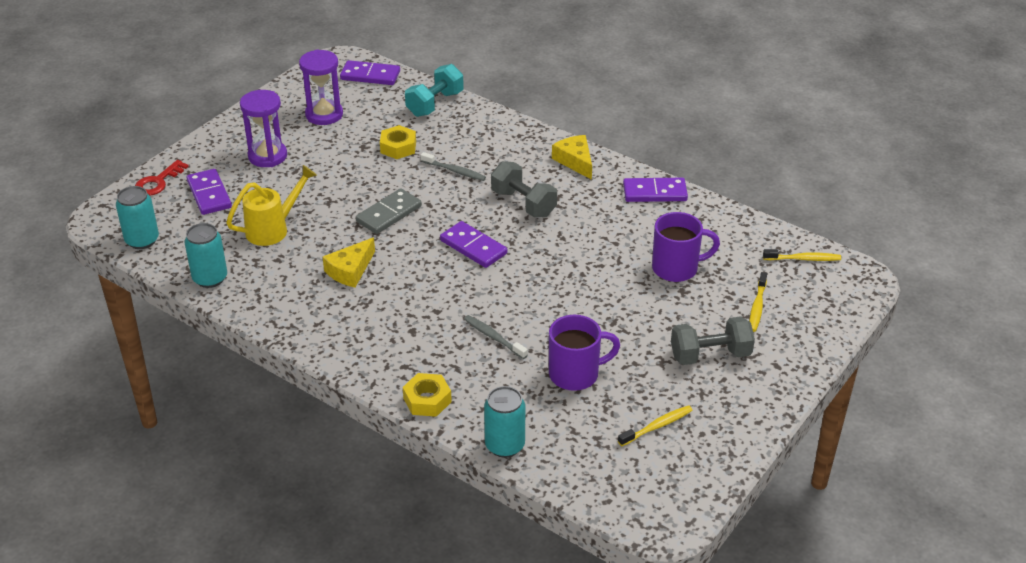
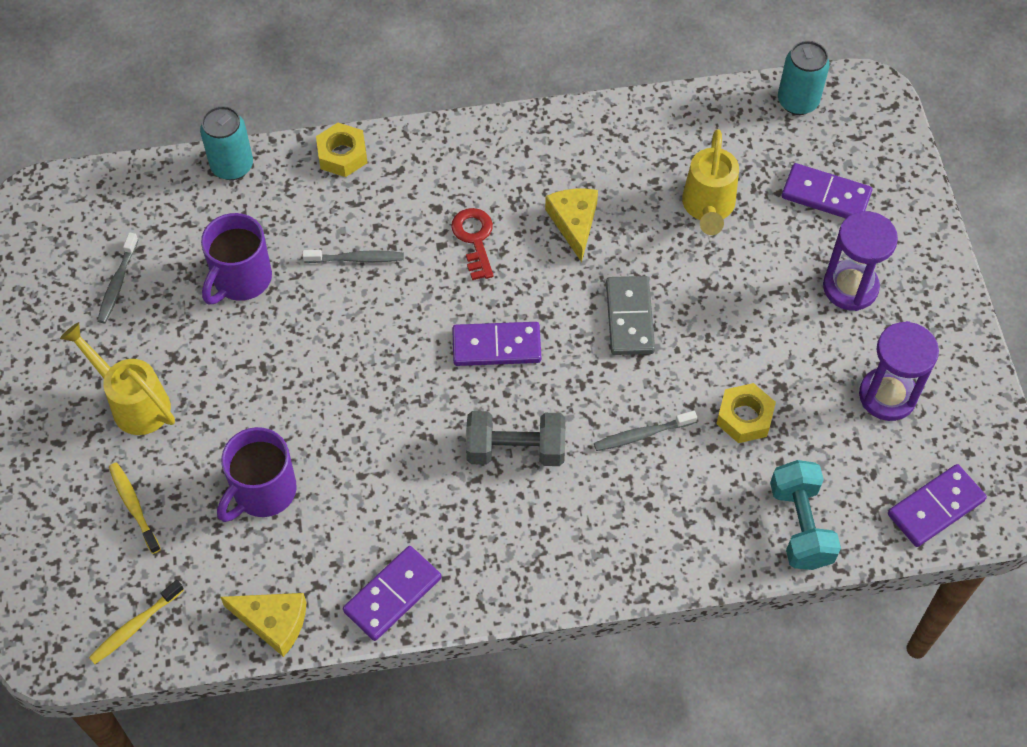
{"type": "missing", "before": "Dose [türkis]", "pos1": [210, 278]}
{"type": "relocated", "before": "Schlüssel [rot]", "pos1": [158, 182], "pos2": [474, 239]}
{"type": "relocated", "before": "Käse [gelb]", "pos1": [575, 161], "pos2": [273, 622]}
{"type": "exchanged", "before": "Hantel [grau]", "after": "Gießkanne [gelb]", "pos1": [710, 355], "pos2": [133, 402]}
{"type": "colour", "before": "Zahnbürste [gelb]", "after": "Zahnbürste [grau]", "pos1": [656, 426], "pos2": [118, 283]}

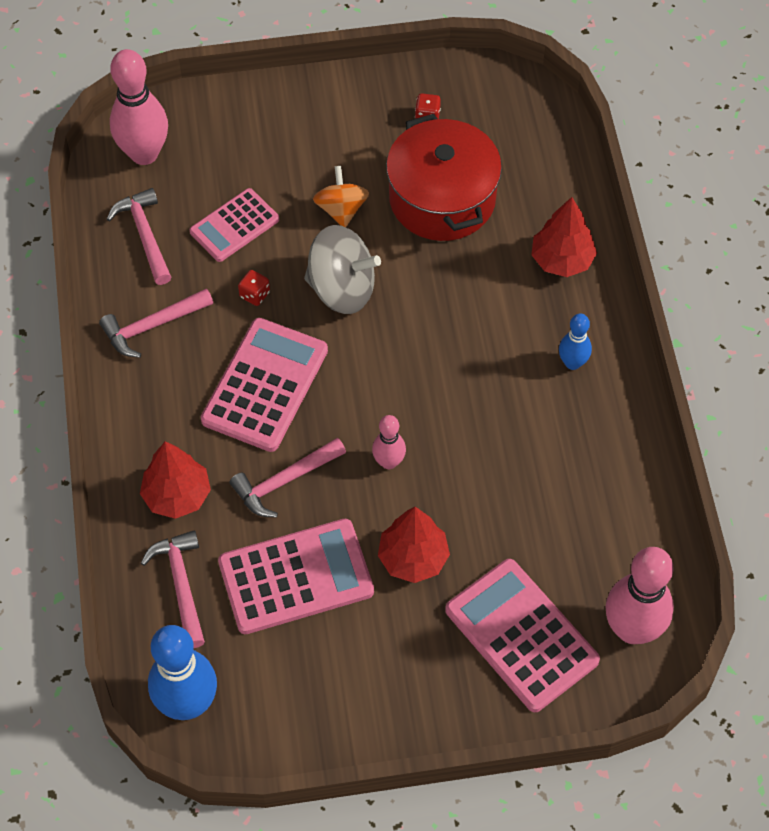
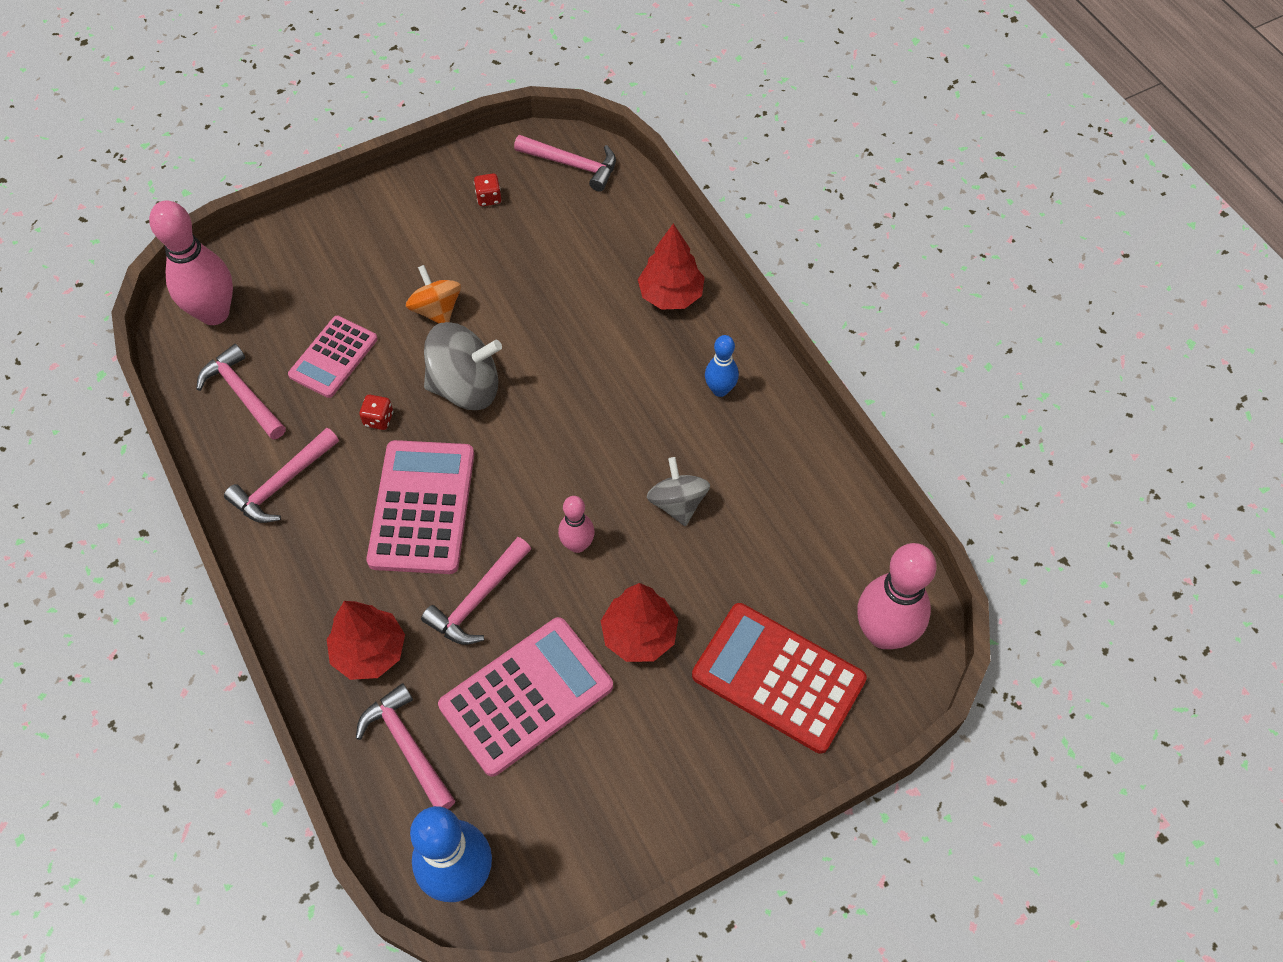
{"type": "missing", "before": "Kochtopf [rot]", "pos1": [442, 199]}
{"type": "appeared", "after": "Hammer [rosa]", "pos2": [573, 165]}
{"type": "appeared", "after": "Kreisel [grau]", "pos2": [677, 503]}
{"type": "colour", "before": "Taschenrechner [rosa]", "after": "Taschenrechner [rot]", "pos1": [521, 635], "pos2": [778, 678]}

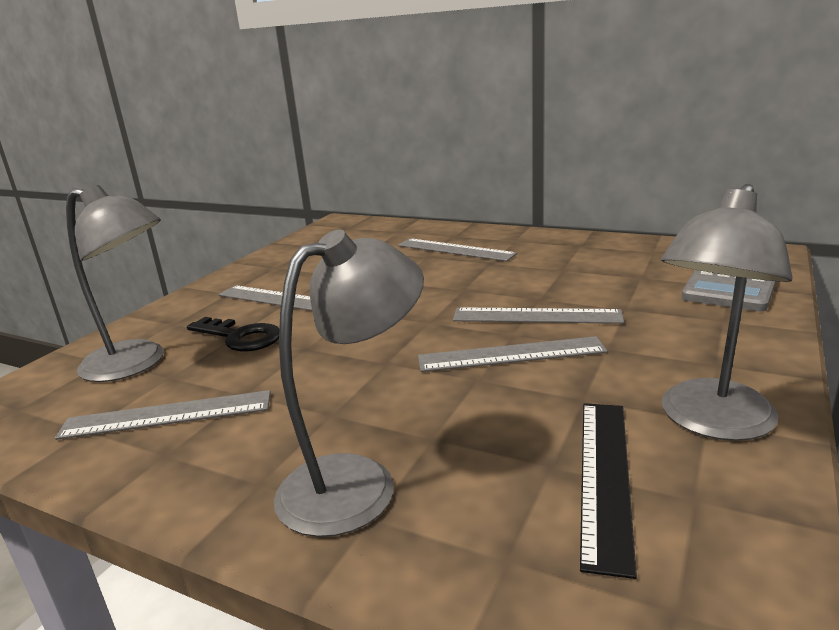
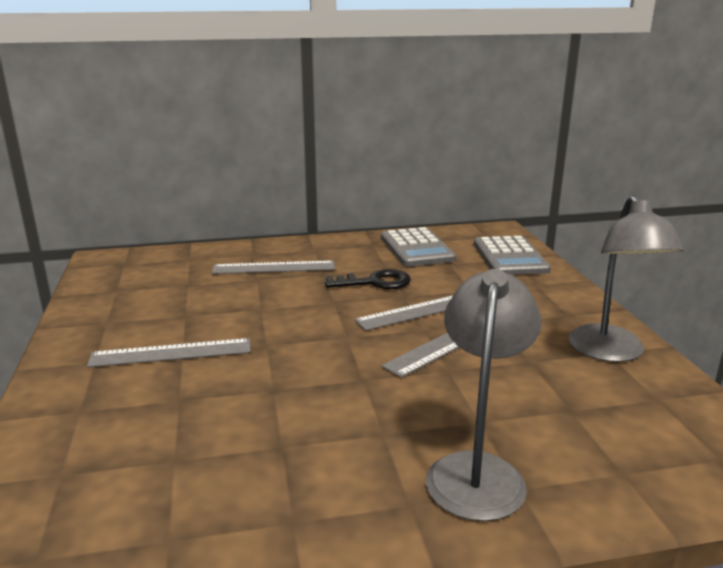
{"type": "missing", "before": "Lineal [grau]", "pos1": [167, 415]}
{"type": "missing", "before": "Lampe [grau]", "pos1": [136, 364]}
{"type": "missing", "before": "Lineal [schwarz]", "pos1": [604, 476]}
{"type": "appeared", "after": "Taschenrechner [grau]", "pos2": [417, 248]}
{"type": "relocated", "before": "Schlüssel [schwarz]", "pos1": [240, 337], "pos2": [375, 282]}

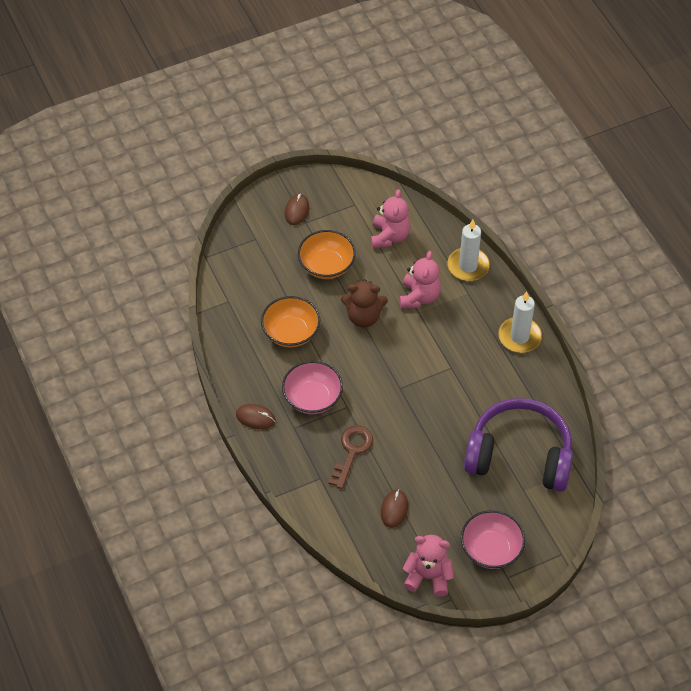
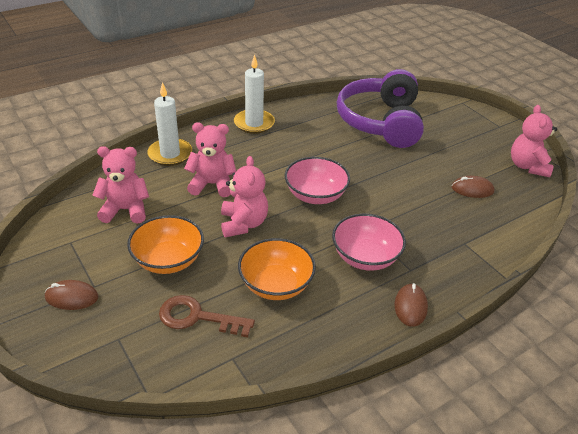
{"type": "relocated", "before": "Schlüssel [braun]", "pos1": [352, 451], "pos2": [197, 317]}
{"type": "relocated", "before": "Schüssel [rosa]", "pos1": [491, 549], "pos2": [315, 195]}
{"type": "colour", "before": "Teddybär [braun]", "after": "Teddybär [rosa]", "pos1": [363, 317], "pos2": [243, 224]}

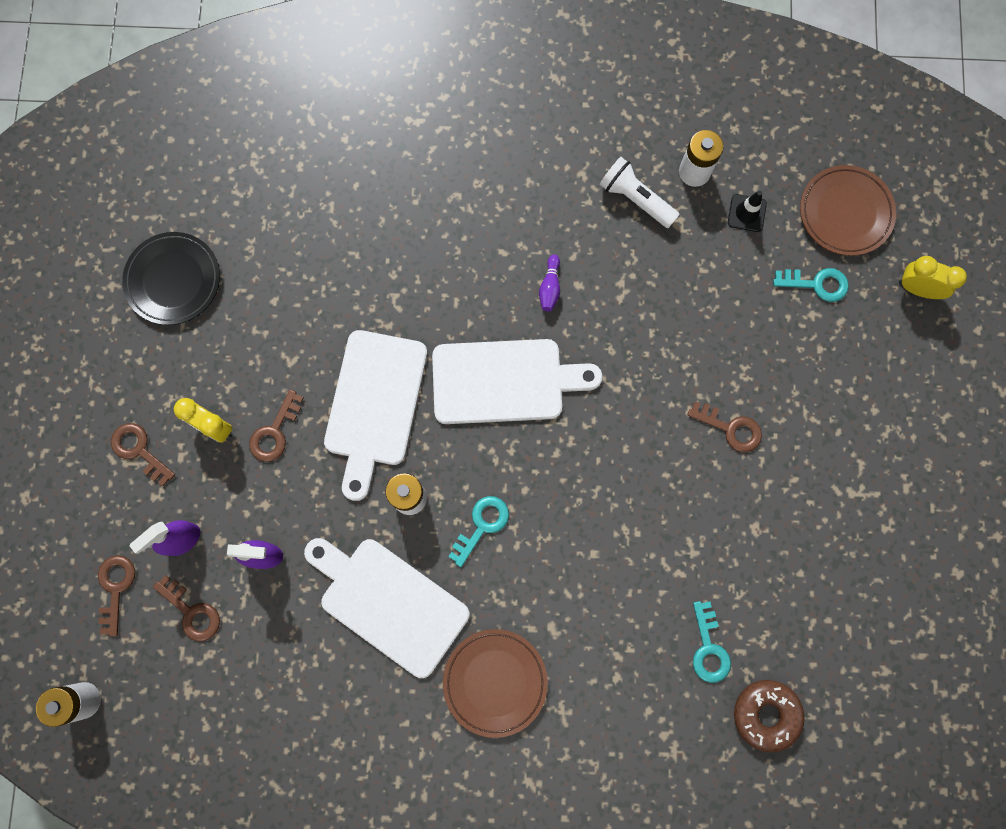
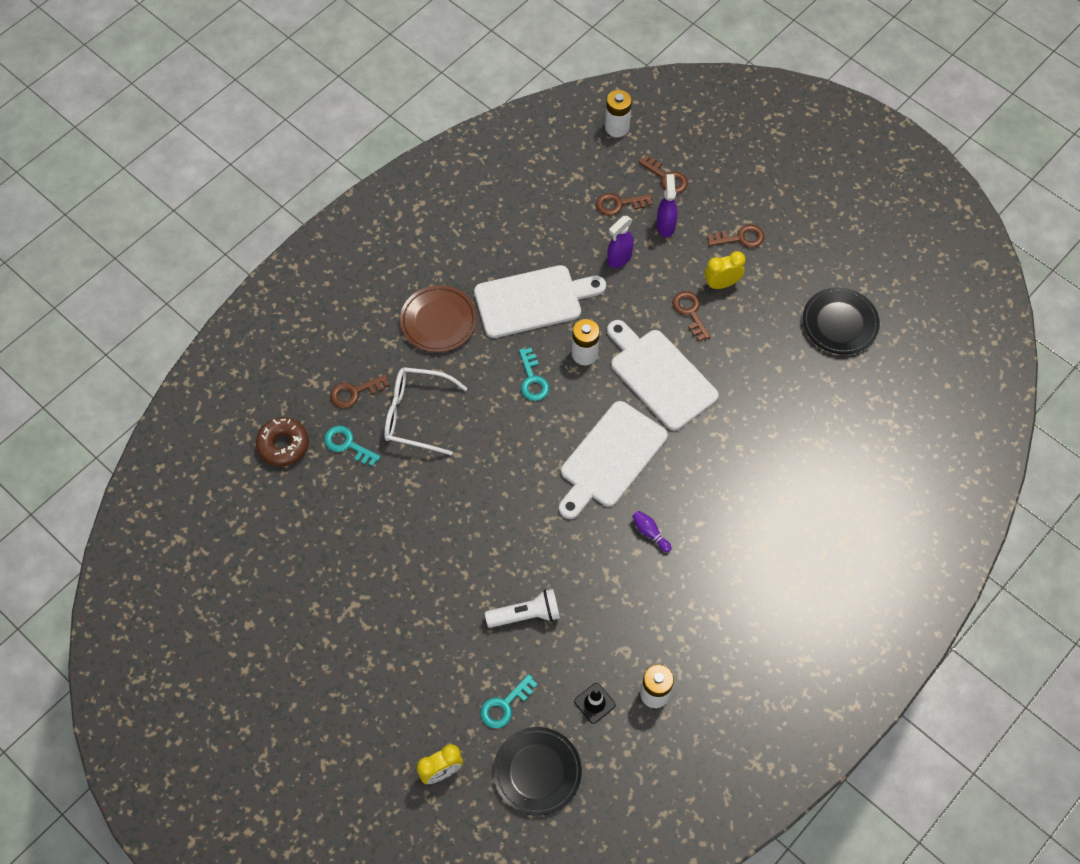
{"type": "appeared", "after": "Brille [weiß]", "pos2": [416, 415]}
{"type": "relocated", "before": "Taschenlampe [weiß]", "pos1": [635, 199], "pos2": [526, 615]}
{"type": "relocated", "before": "Schlüssel [braun]", "pos1": [730, 428], "pos2": [354, 392]}
{"type": "colour", "before": "Teller [braun]", "after": "Teller [schwarz]", "pos1": [845, 213], "pos2": [537, 772]}

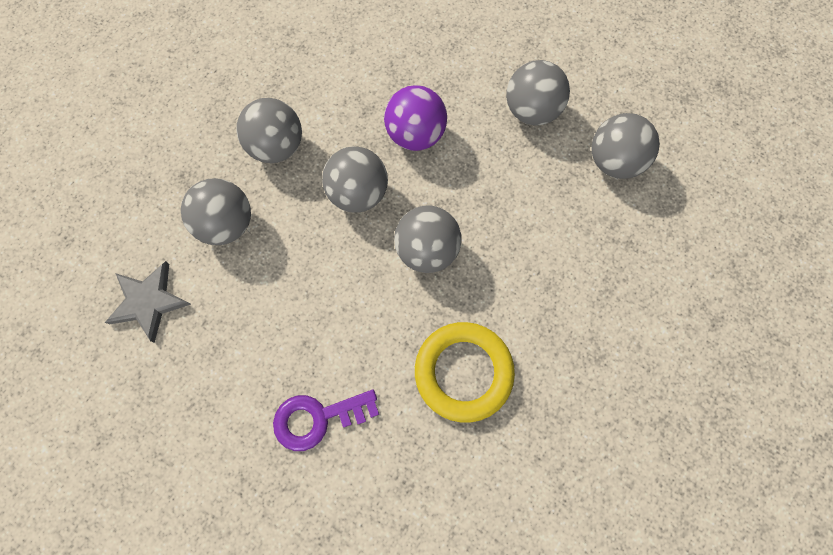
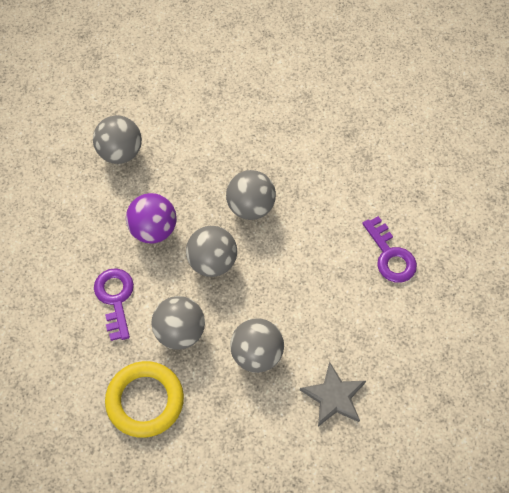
{"type": "missing", "before": "Ball [grau]", "pos1": [614, 161]}
{"type": "appeared", "after": "Schlüssel [lila]", "pos2": [115, 299]}
{"type": "relocated", "before": "Ring [gelb]", "pos1": [463, 372], "pos2": [145, 401]}

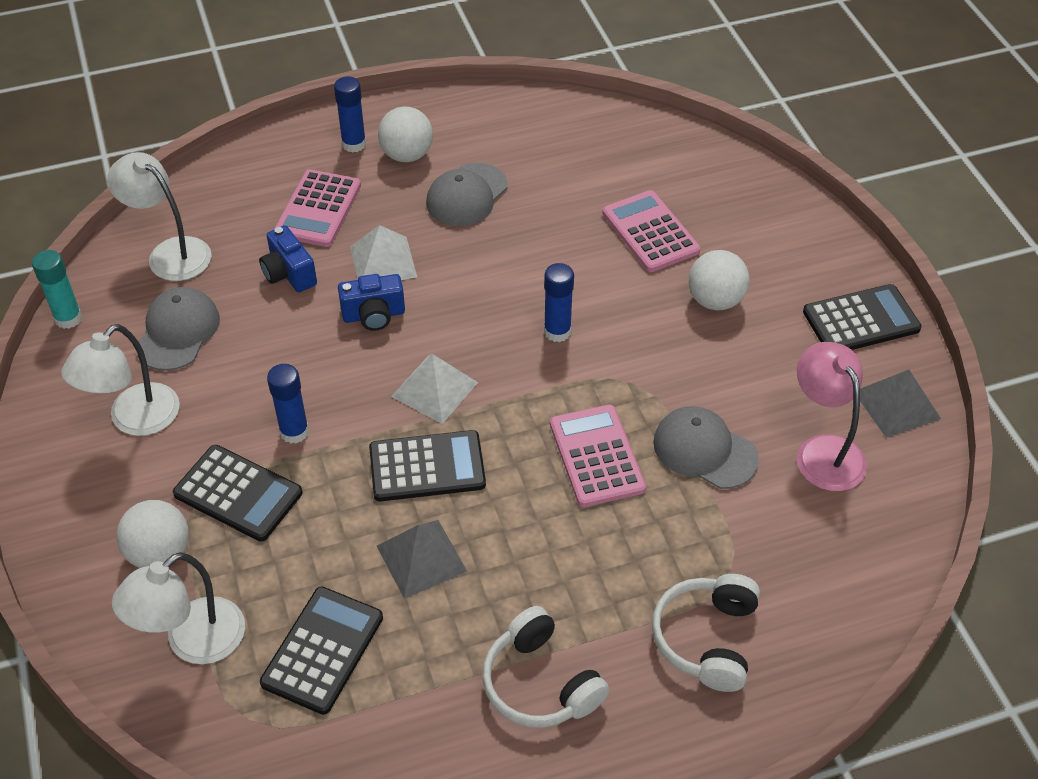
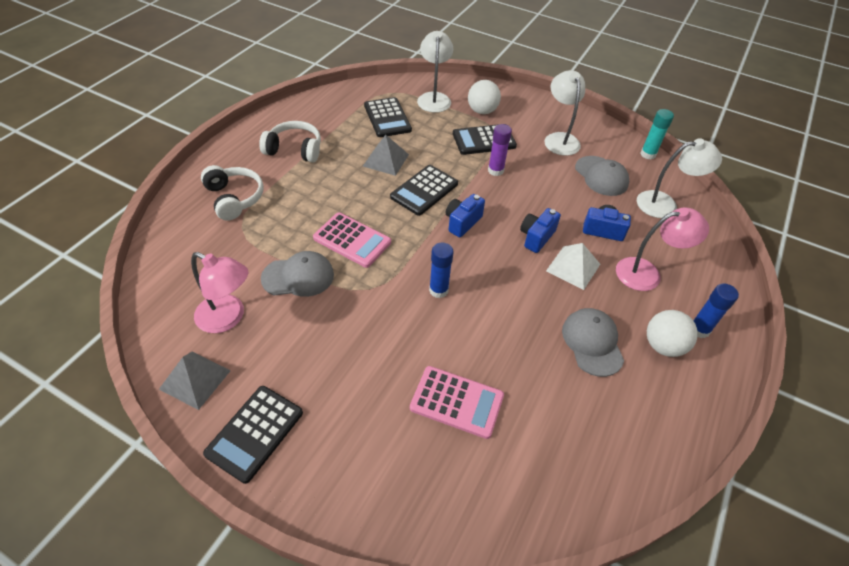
{"type": "missing", "before": "Ball [weiß]", "pos1": [715, 300]}
{"type": "exchanged", "before": "Taschenrechner [rosa]", "after": "Lampe [rosa]", "pos1": [318, 209], "pos2": [647, 273]}
{"type": "exchanged", "before": "Pyramide [weiß]", "after": "Kamera [blau]", "pos1": [434, 389], "pos2": [462, 222]}
{"type": "colour", "before": "Klebestift [blau]", "after": "Klebestift [lila]", "pos1": [294, 432], "pos2": [495, 170]}

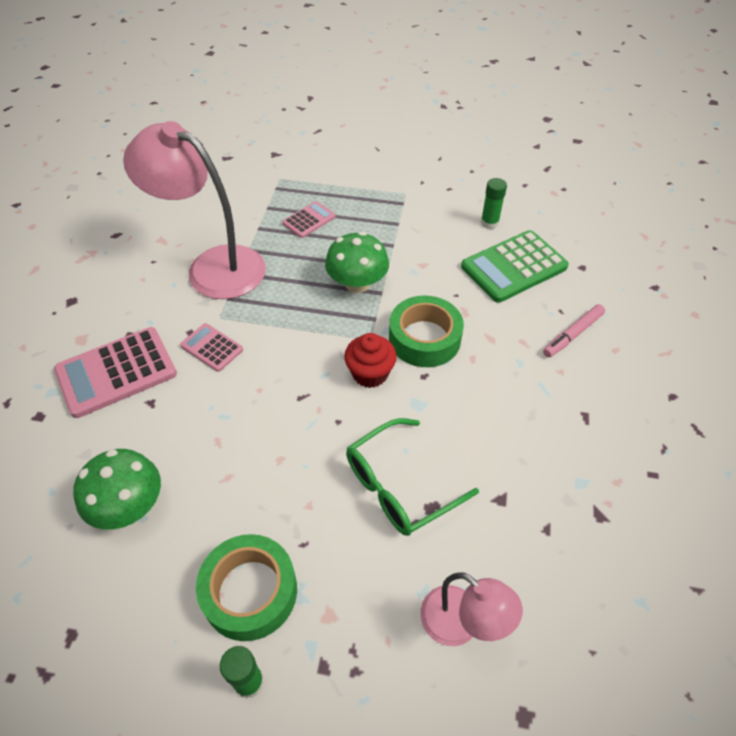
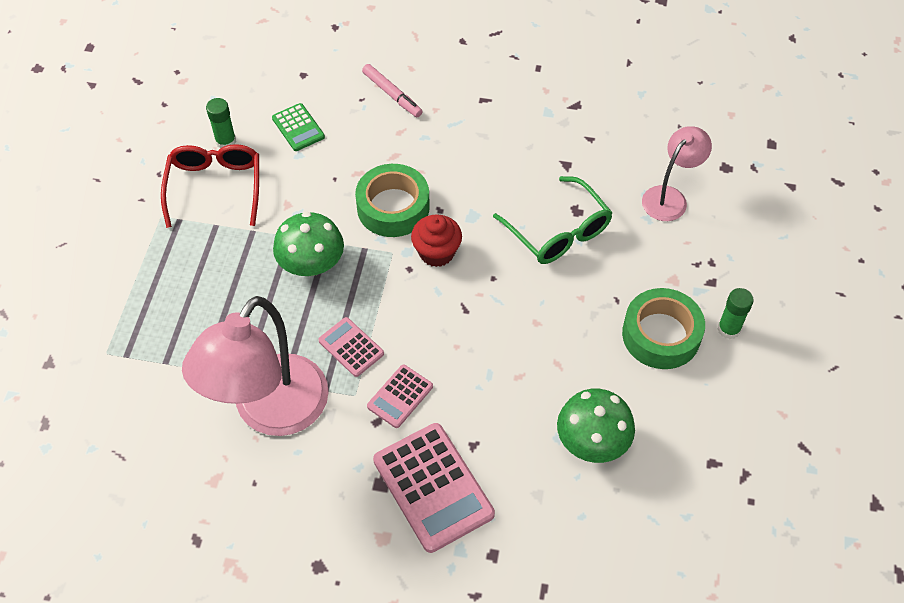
{"type": "appeared", "after": "Brille [rot]", "pos2": [215, 187]}
{"type": "relocated", "before": "Taschenrechner [rosa]", "pos1": [309, 220], "pos2": [351, 347]}
{"type": "size", "before": "Taschenrechner [grün]", "pos1": [514, 267], "pos2": [298, 128], "scale": 0.54}

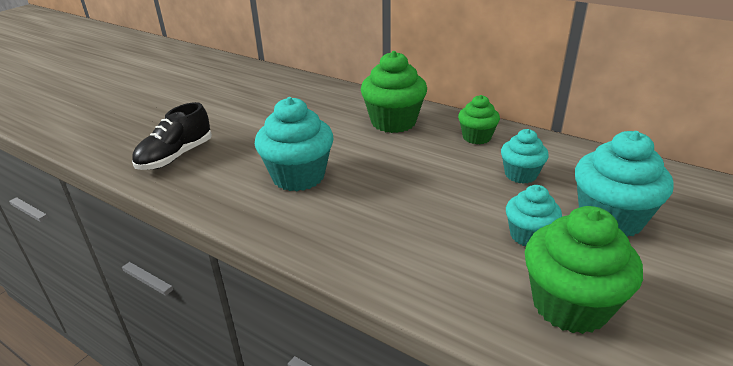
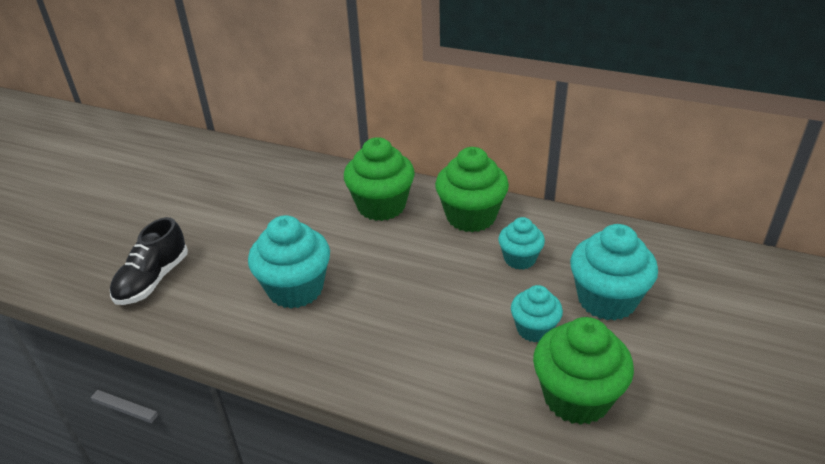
{"type": "size", "before": "Muffin [grün]", "pos1": [476, 137], "pos2": [471, 217], "scale": 1.69}

